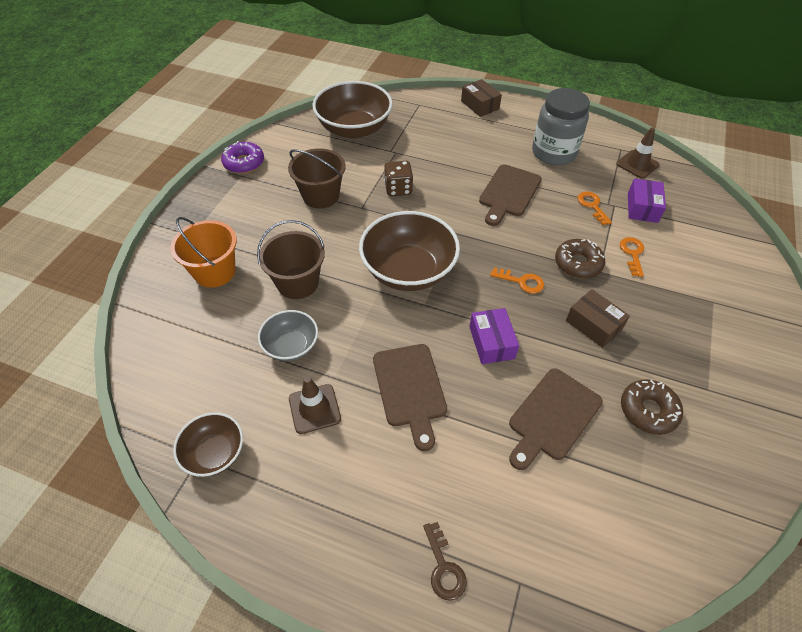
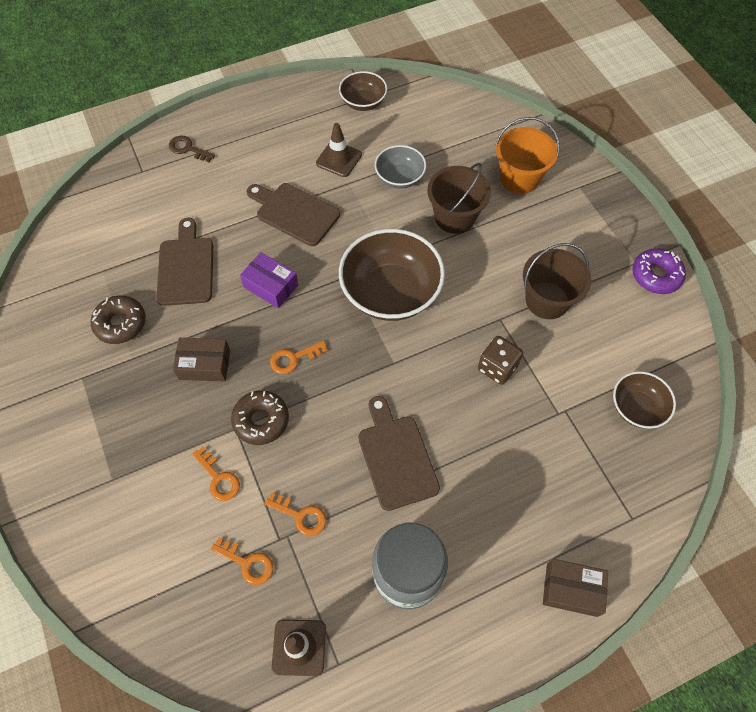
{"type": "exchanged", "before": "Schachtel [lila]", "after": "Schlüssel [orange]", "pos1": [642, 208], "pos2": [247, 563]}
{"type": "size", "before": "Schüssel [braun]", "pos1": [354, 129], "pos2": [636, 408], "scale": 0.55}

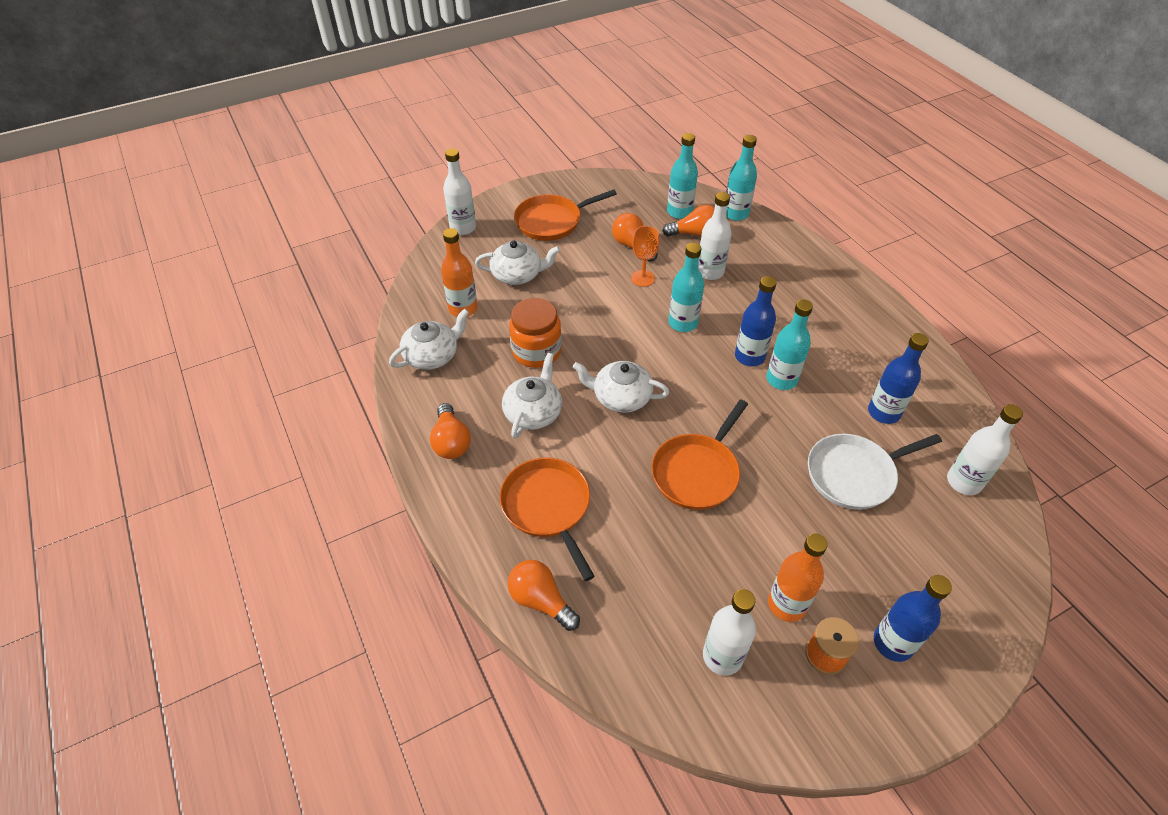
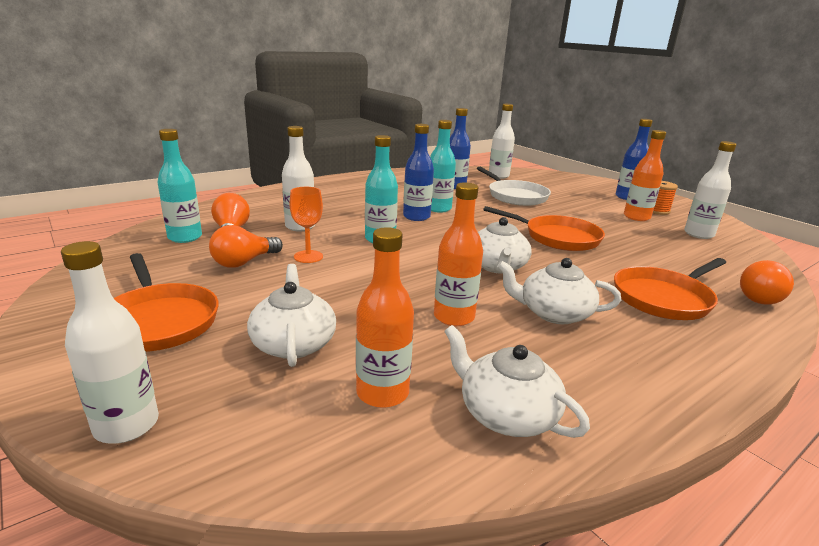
{"type": "missing", "before": "Glühbirne [orange]", "pos1": [451, 442]}
{"type": "missing", "before": "Flasche [türkis]", "pos1": [735, 214]}
{"type": "exchanged", "before": "Einmachglas [orange]", "after": "Flasche [orange]", "pos1": [536, 351], "pos2": [454, 317]}

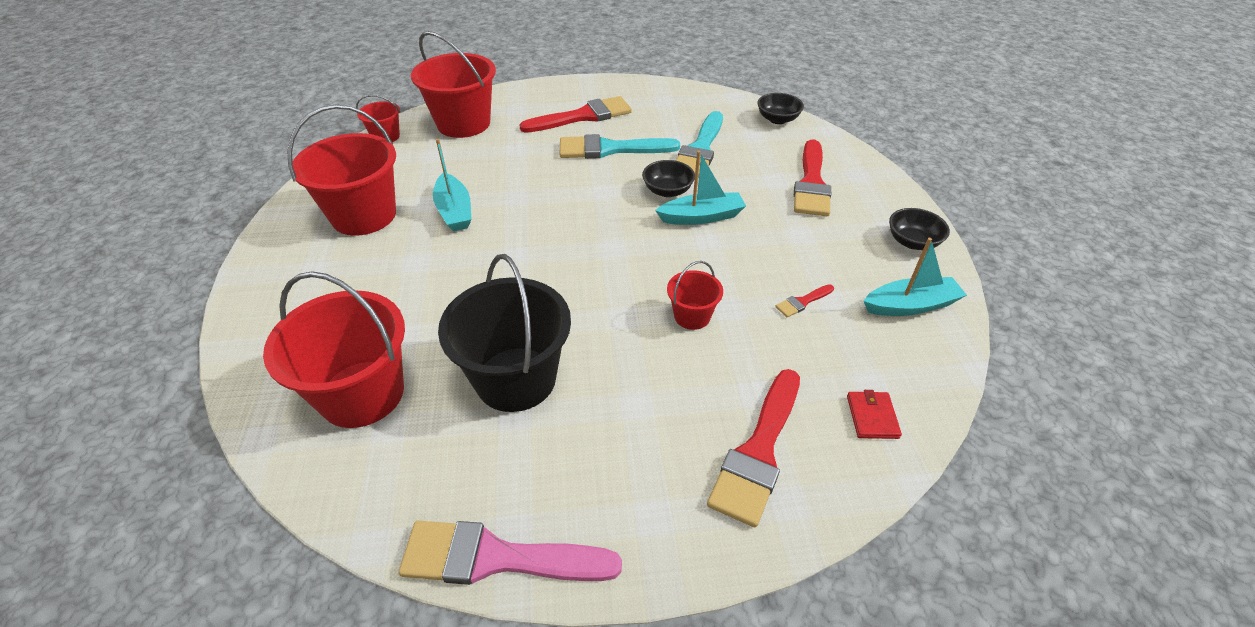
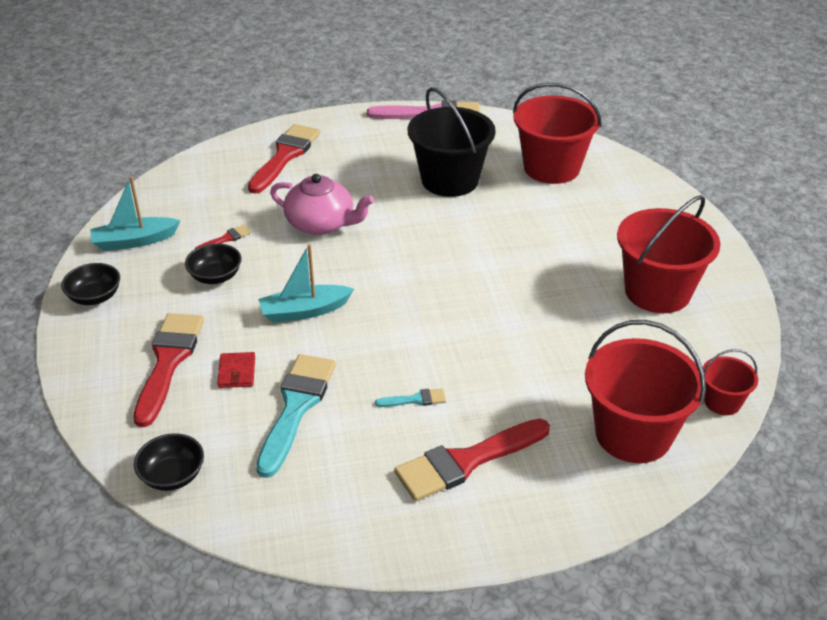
{"type": "missing", "before": "Boot [türkis]", "pos1": [454, 211]}
{"type": "relocated", "before": "Schüssel [schwarz]", "pos1": [667, 191], "pos2": [215, 276]}
{"type": "relocated", "before": "Geldbörse [rot]", "pos1": [872, 417], "pos2": [237, 372]}
{"type": "exchanged", "before": "Eimer [rot]", "after": "Teekanne [rosa]", "pos1": [692, 316], "pos2": [321, 224]}
{"type": "size", "before": "Pinsel [türkis]", "pos1": [610, 149], "pos2": [415, 399], "scale": 0.44}

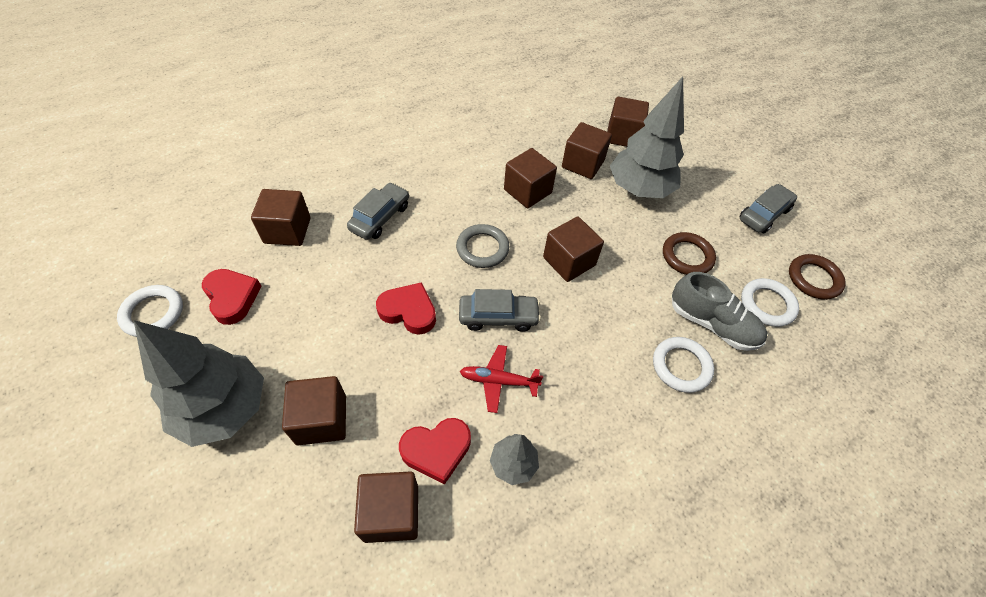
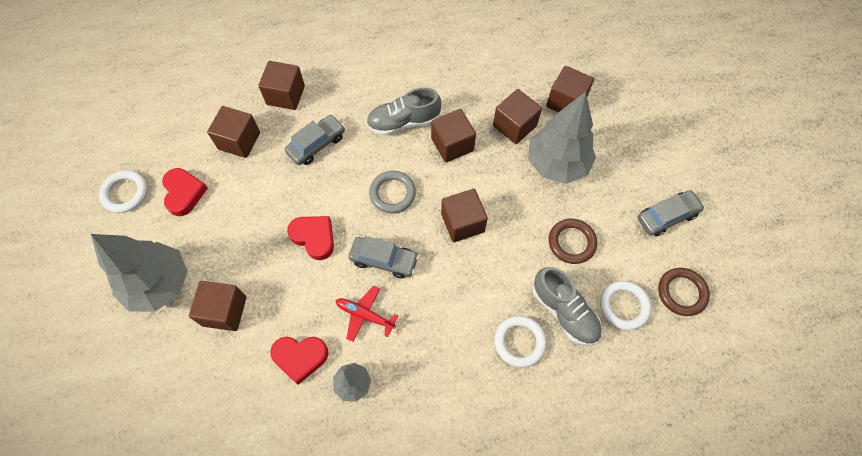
{"type": "appeared", "after": "Schuh [grau]", "pos2": [403, 122]}
{"type": "relocated", "before": "Kubus [braun]", "pos1": [391, 513], "pos2": [286, 95]}

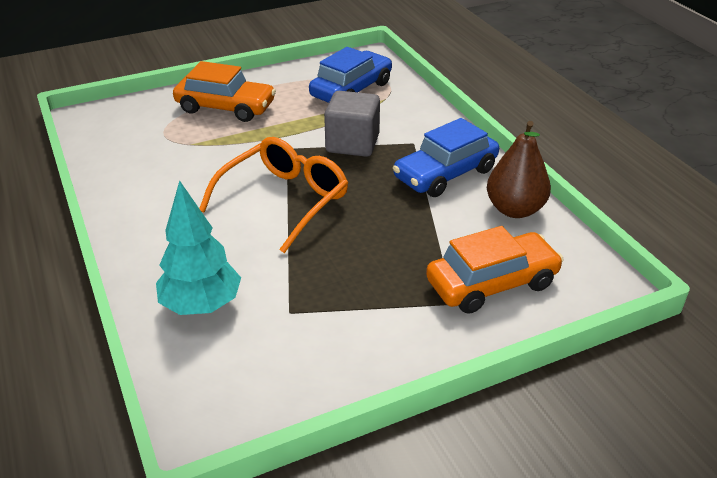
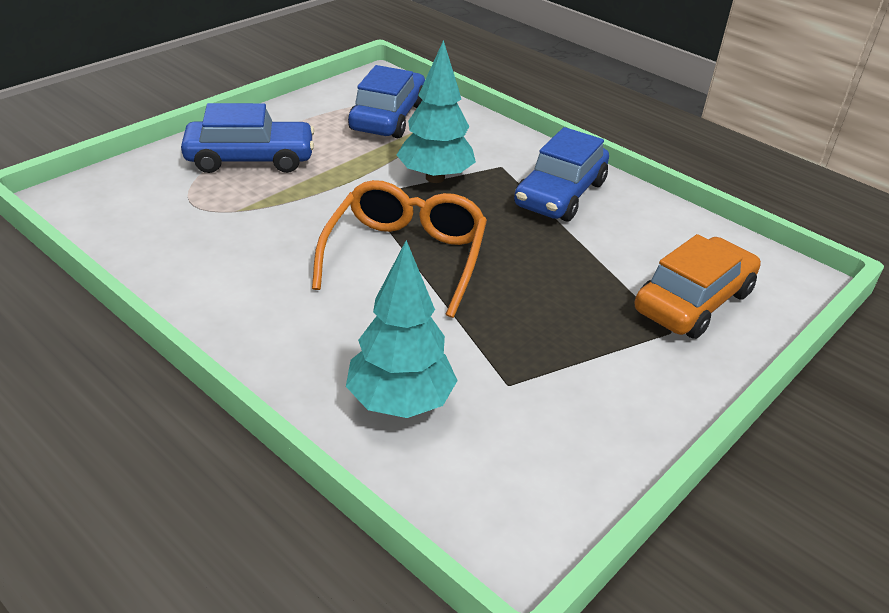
{"type": "missing", "before": "Birne [braun]", "pos1": [514, 209]}
{"type": "exchanged", "before": "Kubus [grau]", "after": "Baum [türkis]", "pos1": [352, 144], "pos2": [435, 178]}
{"type": "colour", "before": "Auto [orange]", "after": "Auto [blau]", "pos1": [226, 107], "pos2": [250, 159]}

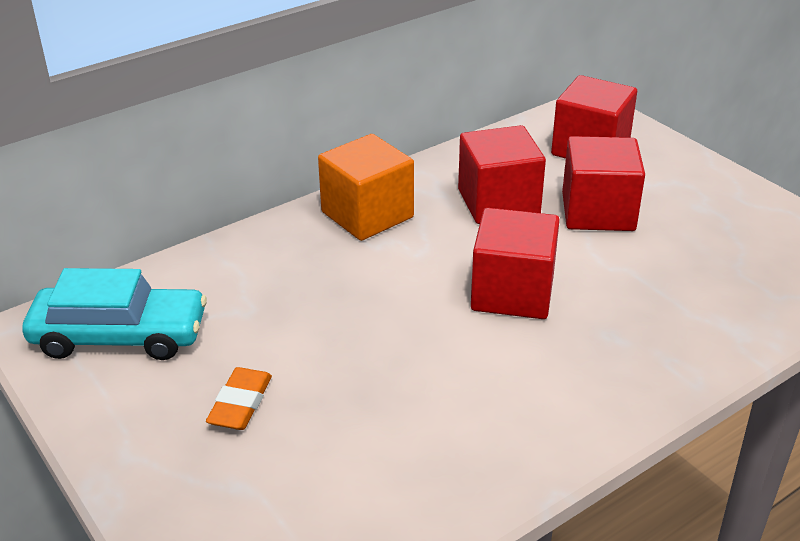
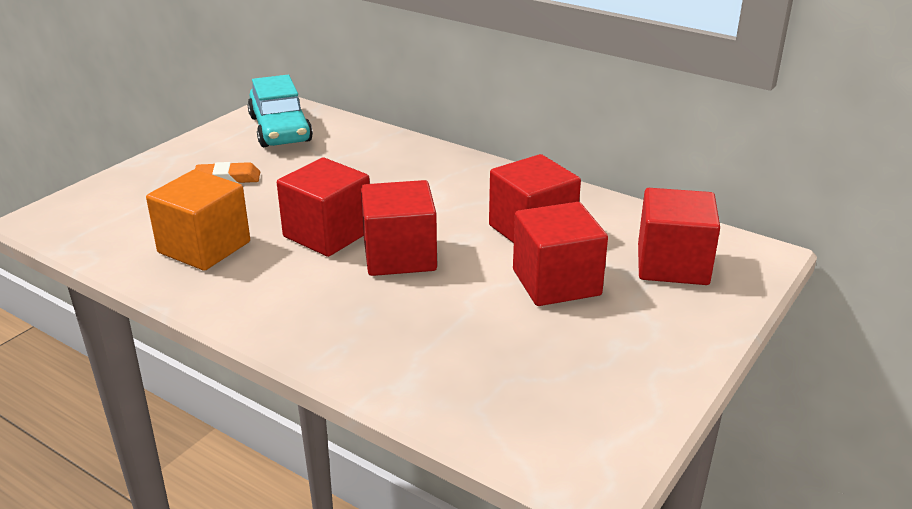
{"type": "appeared", "after": "Kubus [rot]", "pos2": [327, 234]}
{"type": "relocated", "before": "Kubus [orange]", "pos1": [367, 215], "pos2": [204, 247]}

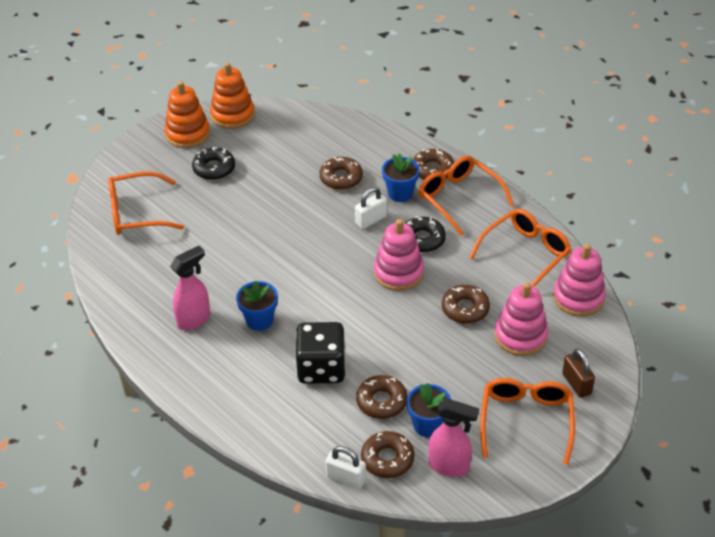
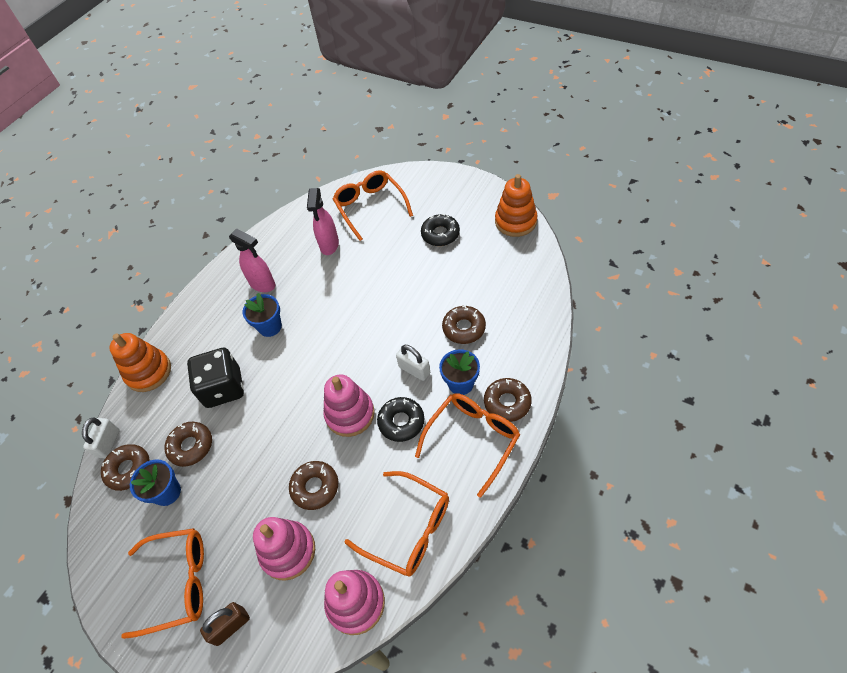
{"type": "relocated", "before": "Stapelspielzeug [orange]", "pos1": [187, 134], "pos2": [148, 372]}
{"type": "relocated", "before": "Sprühflasche [rosa]", "pos1": [449, 466], "pos2": [329, 245]}

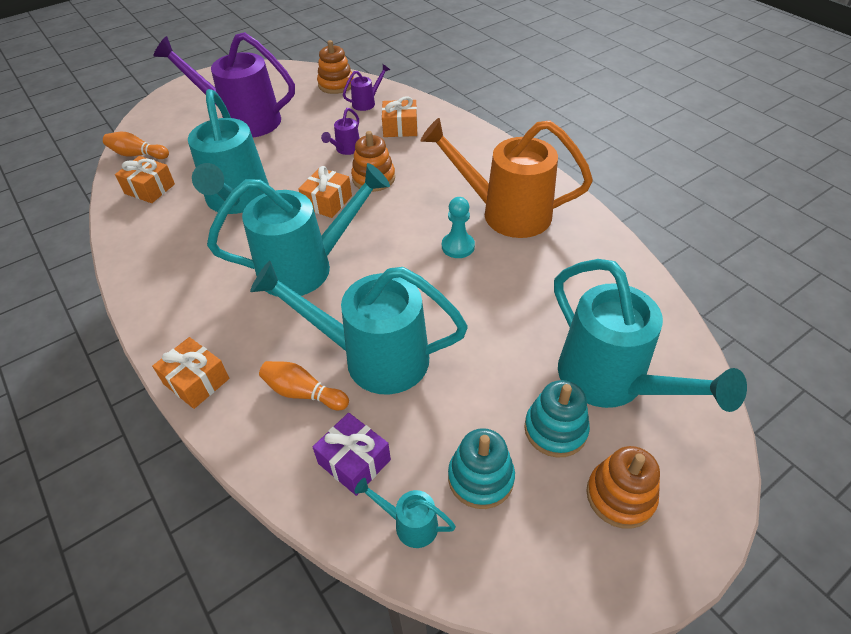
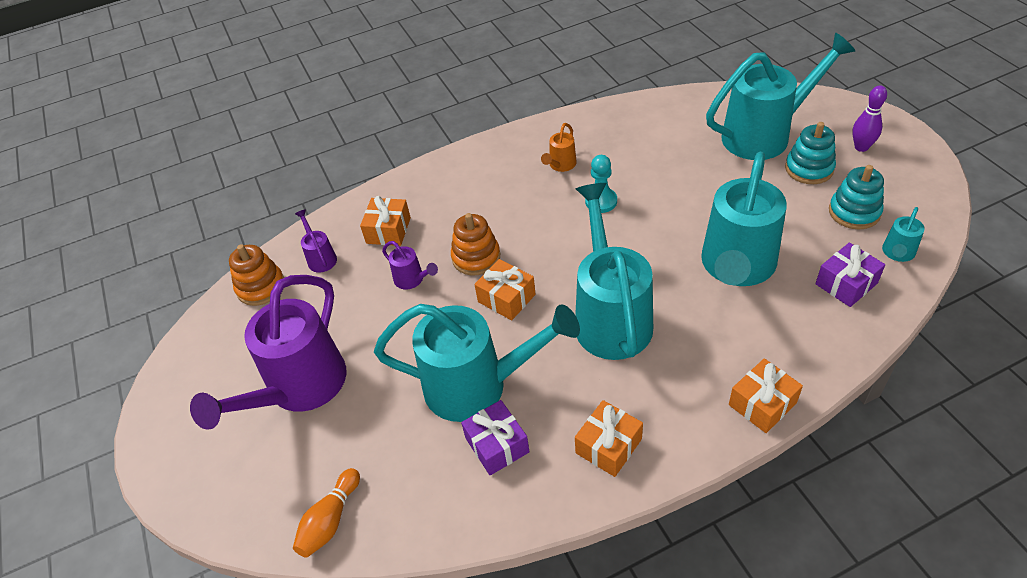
{"type": "missing", "before": "Bowlingkegel [orange]", "pos1": [303, 393]}
{"type": "appeared", "after": "Geschenk [lila]", "pos2": [497, 445]}
{"type": "relocated", "before": "Geschenk [orange]", "pos1": [149, 189], "pos2": [608, 446]}
{"type": "exchanged", "before": "Stapelspielzeug [orange]", "after": "Bowlingkegel [lila]", "pos1": [620, 496], "pos2": [861, 147]}
{"type": "size", "before": "Gießkanne [orange]", "pos1": [505, 213], "pos2": [560, 165], "scale": 0.42}

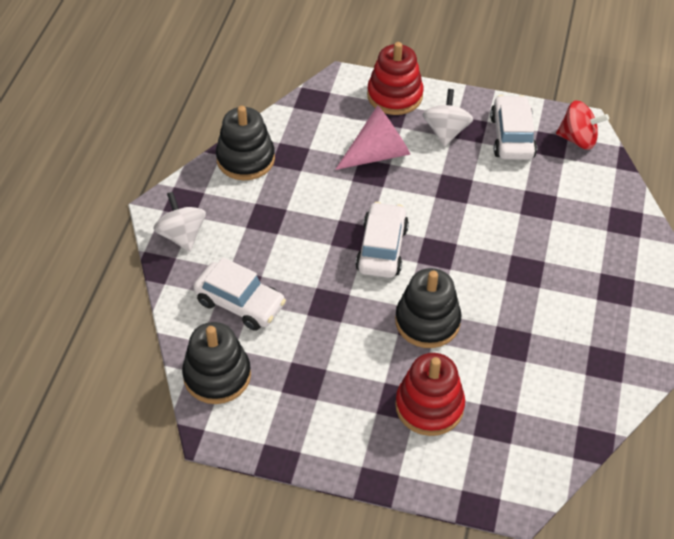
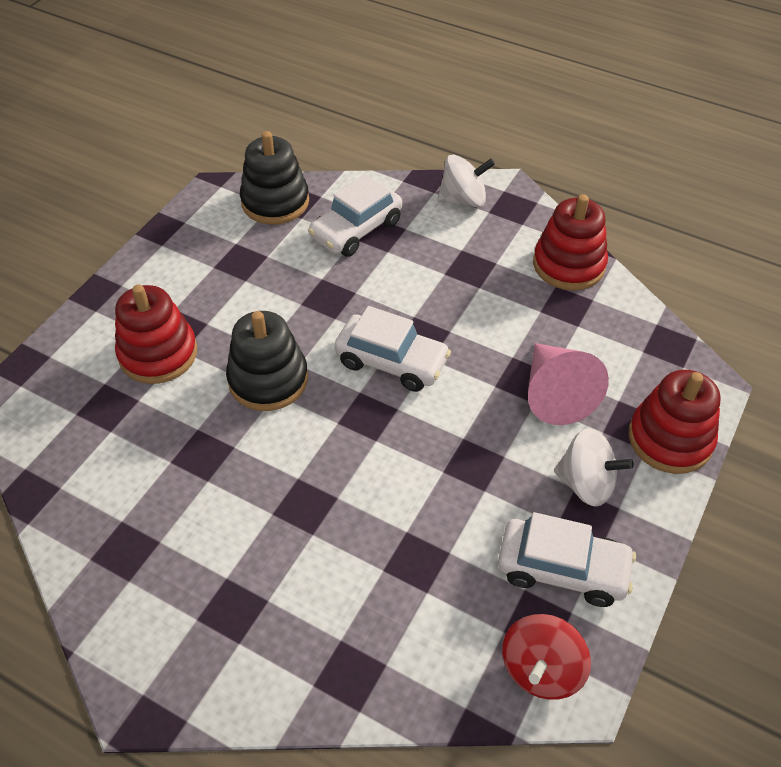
{"type": "colour", "before": "Stapelspielzeug [schwarz]", "after": "Stapelspielzeug [rot]", "pos1": [245, 159], "pos2": [568, 265]}

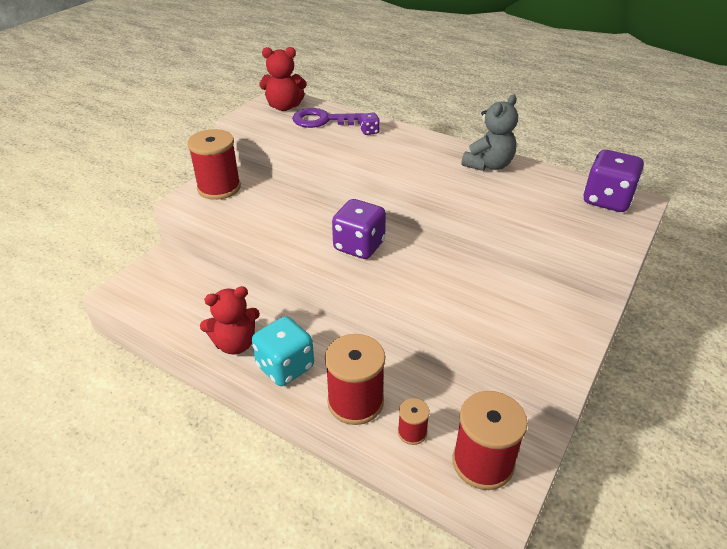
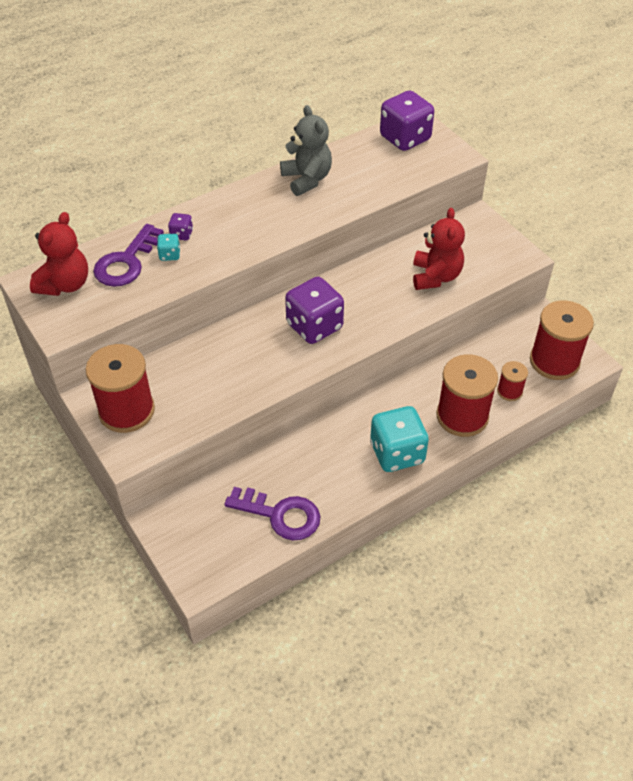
{"type": "appeared", "after": "Spielwürfel [türkis]", "pos2": [170, 255]}
{"type": "appeared", "after": "Schlüssel [lila]", "pos2": [280, 515]}
{"type": "relocated", "before": "Teddybär [rot]", "pos1": [235, 343], "pos2": [435, 276]}

